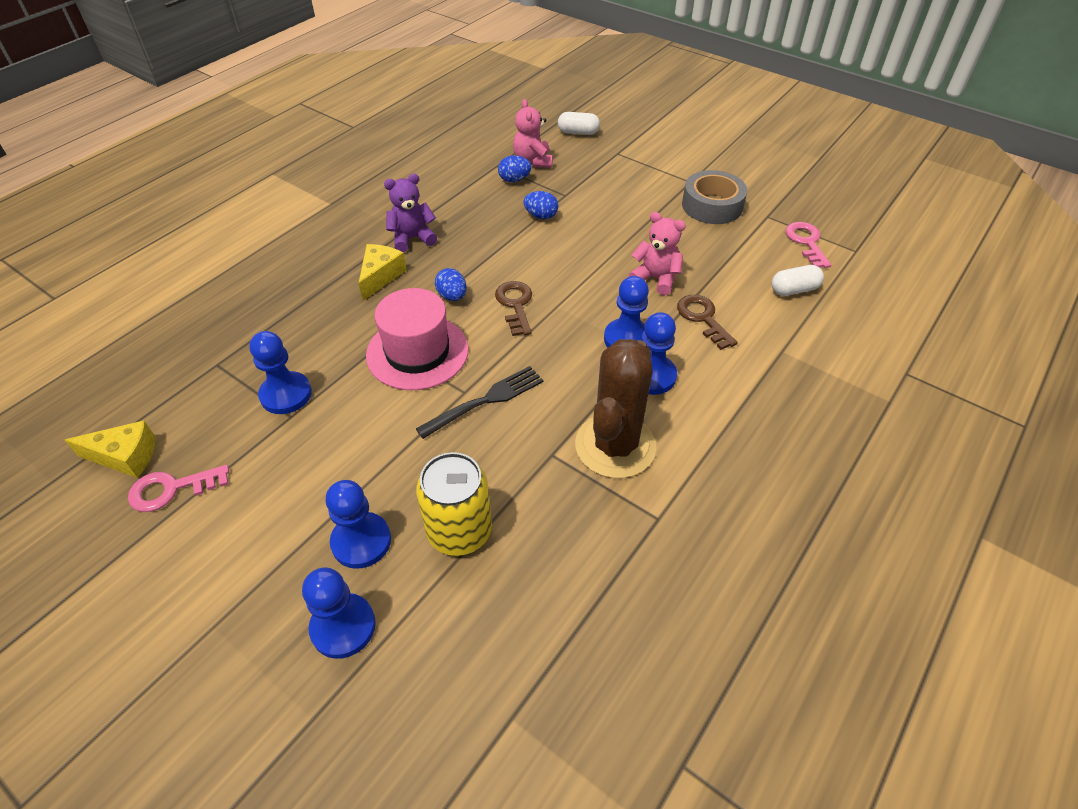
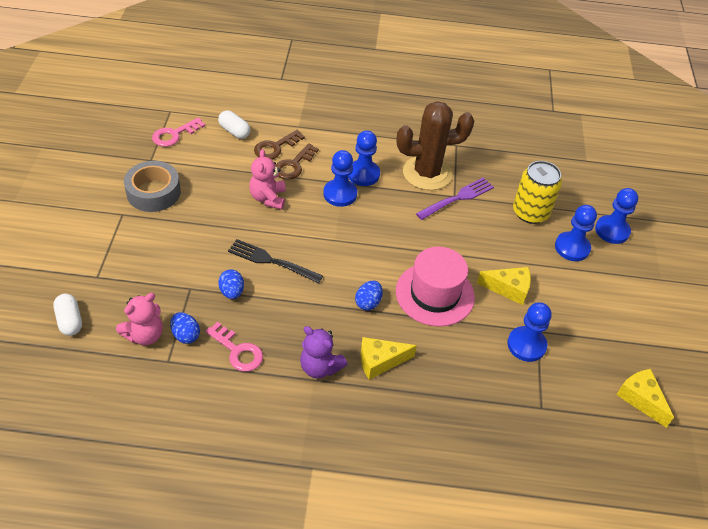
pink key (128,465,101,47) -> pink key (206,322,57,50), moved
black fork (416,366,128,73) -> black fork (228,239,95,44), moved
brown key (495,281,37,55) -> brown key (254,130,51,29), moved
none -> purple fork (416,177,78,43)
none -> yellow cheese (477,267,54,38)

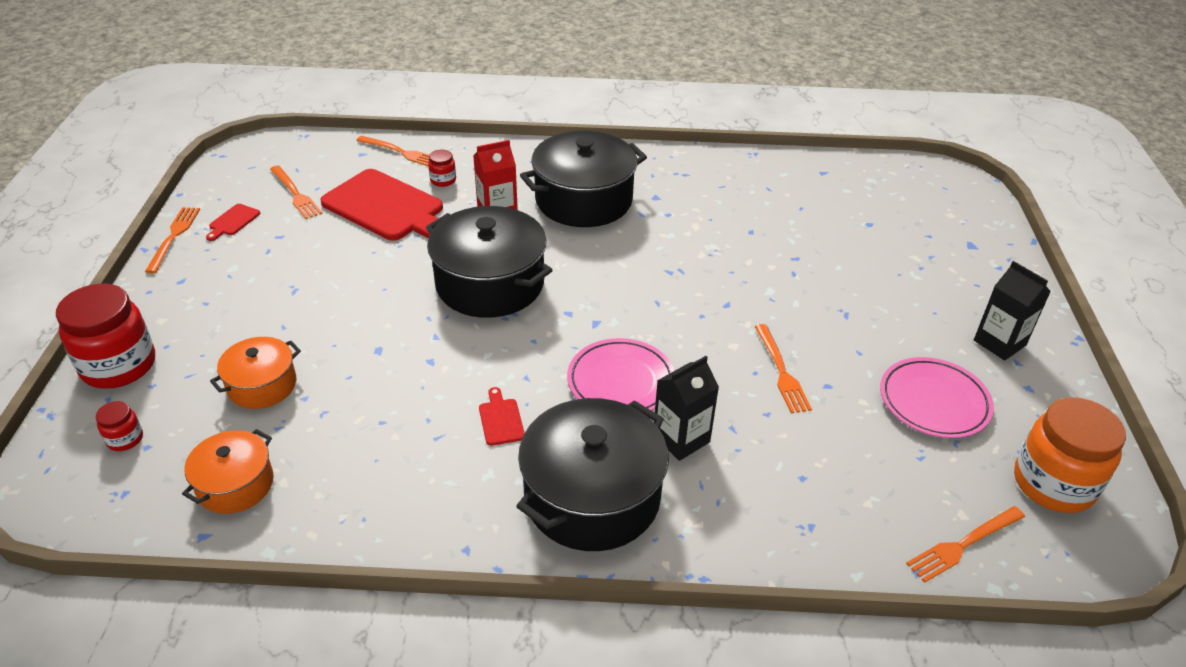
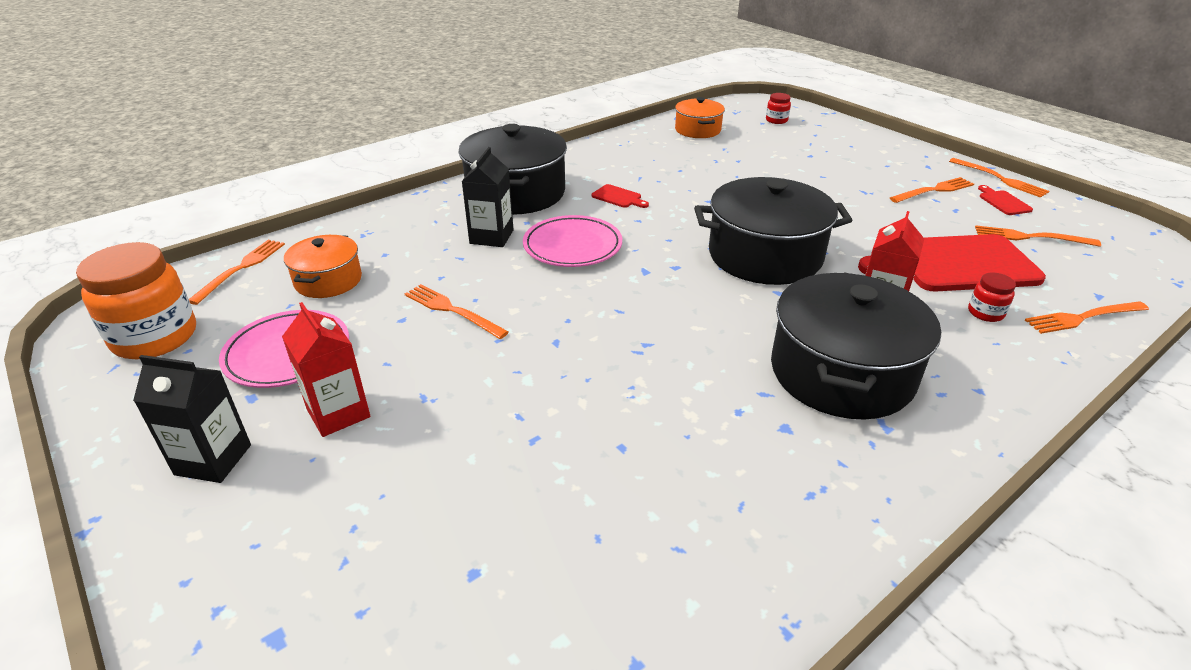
none -> red carton (282,302,88,135)
orange pot (210,337,91,72) -> orange pot (284,235,78,63), moved
none -> orange fork (890,177,84,26)
red jar (56,283,99,106) -> none

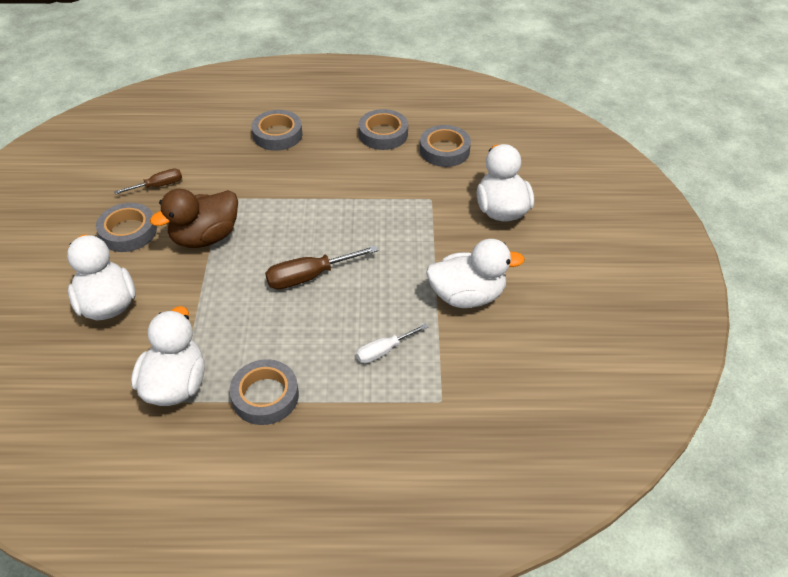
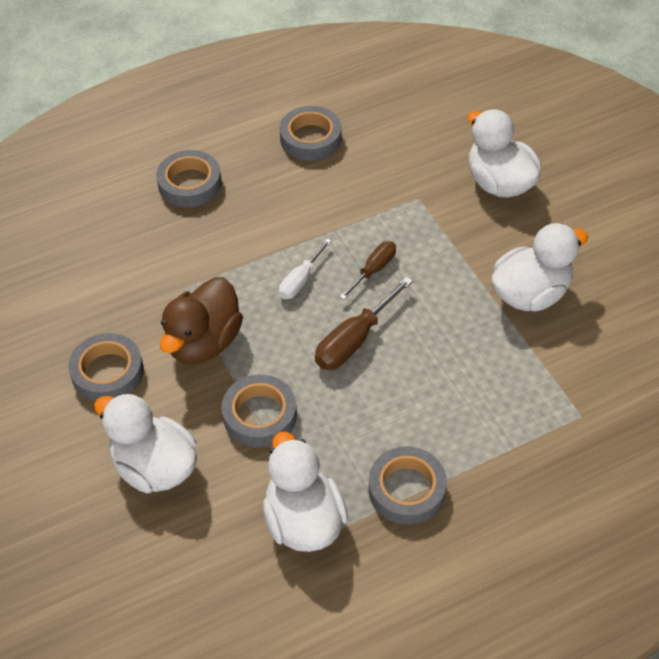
grey tape (420,125,51,42) -> grey tape (222,375,75,72), moved
white screwdriver (356,323,72,40) -> white screwdriver (279,238,53,61), moved
brown screwdriver (114,169,68,25) -> brown screwdriver (340,241,56,59), moved

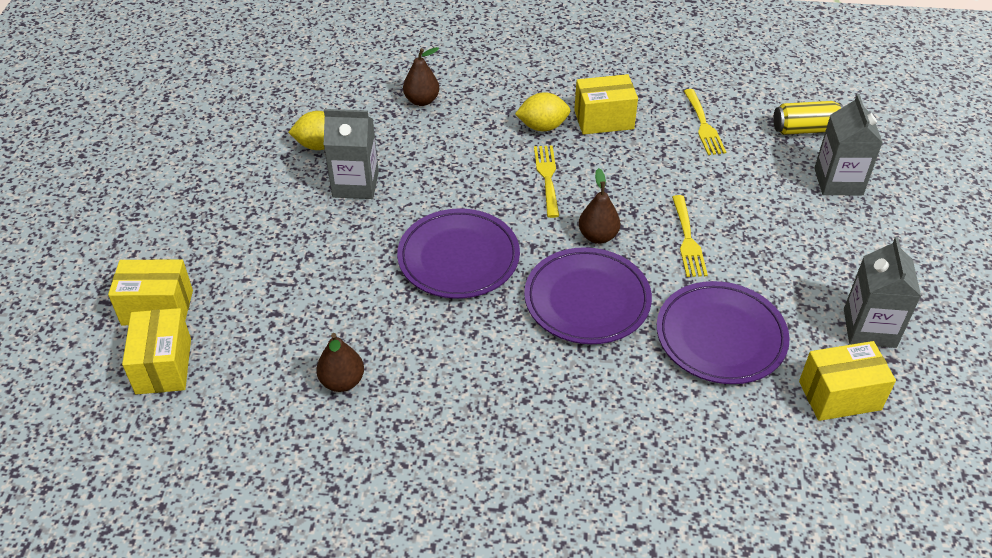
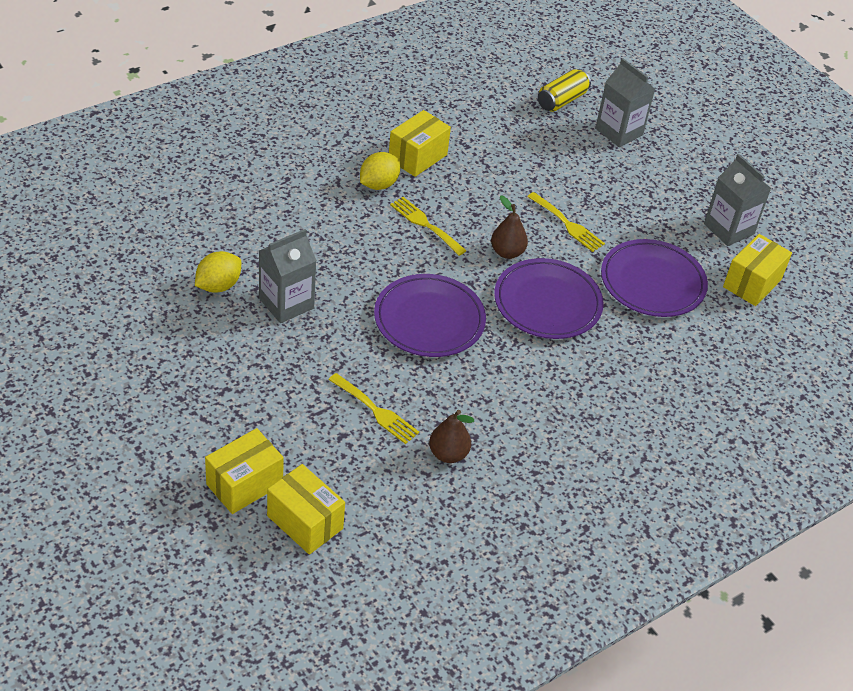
yellow fork (684,89,42,66) -> yellow fork (329,373,90,71), moved
brown pear (403,47,36,59) -> none

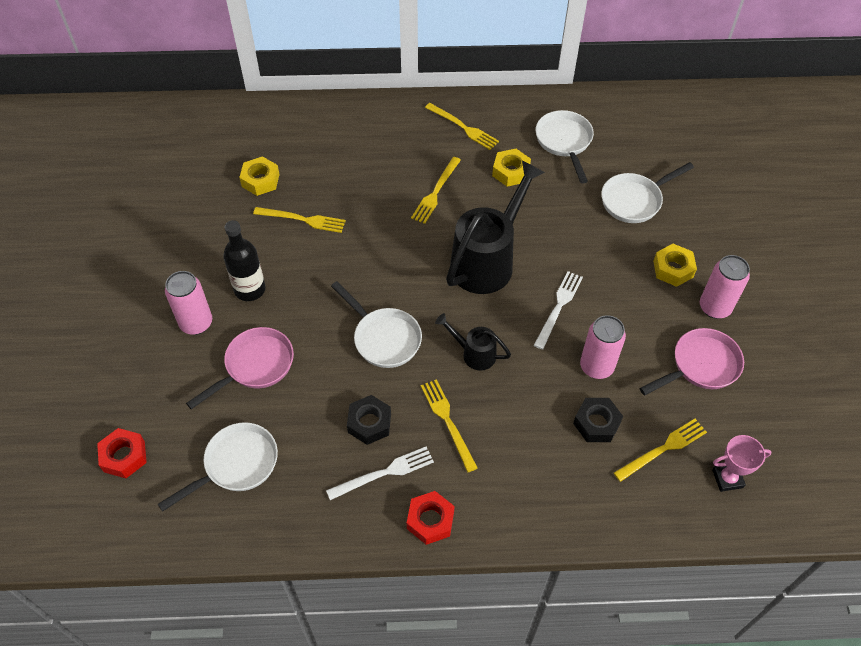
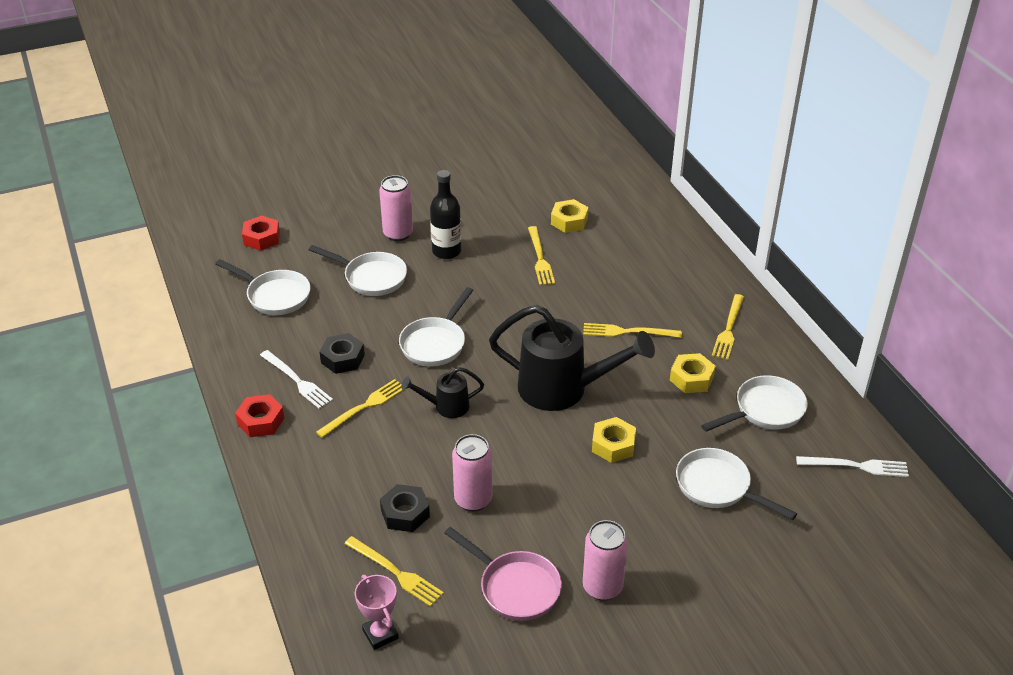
pink pan (186,327,108,82) -> white pan (309,245,98,51)
black watering can (435,313,76,58) -> black watering can (401,367,83,51), 105 degrees counterclockwise
yellow nut (653,244,44,43) -> yellow nut (592,417,44,46), moved
white fork (534,271,49,78) -> white fork (796,456,113,21), moved

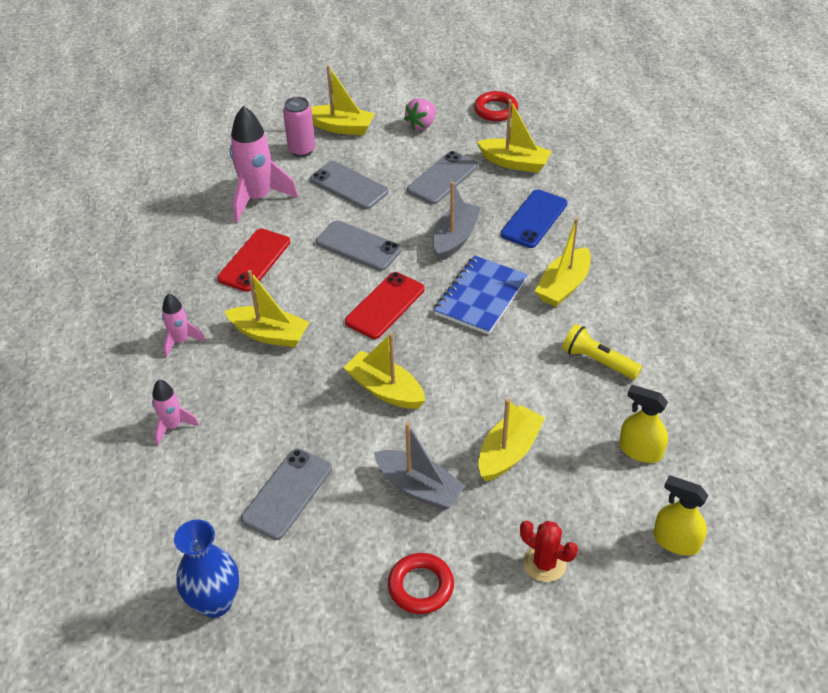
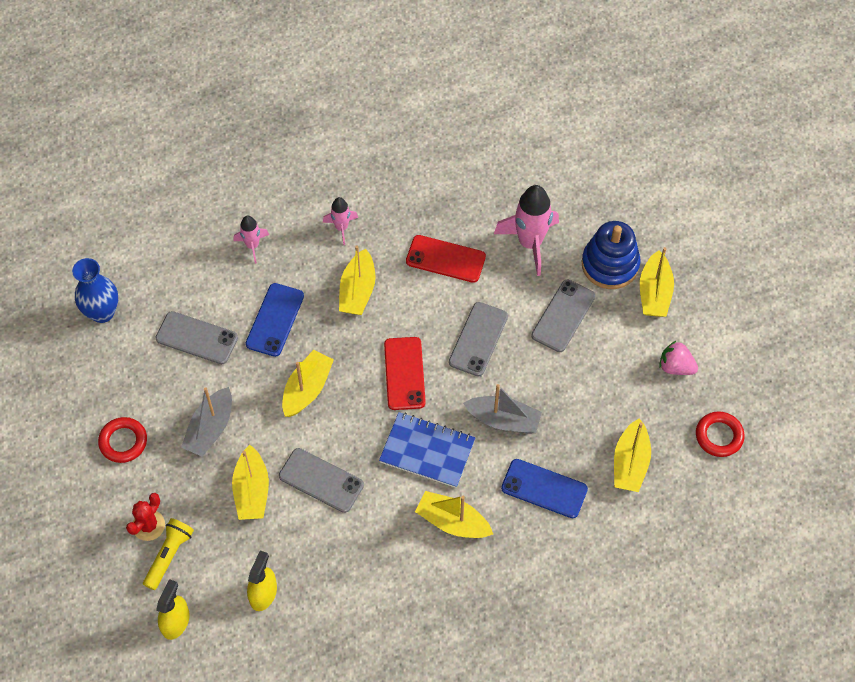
yellow flashlight (562,324,80,56) -> yellow flashlight (143,518,51,72), moved
yellow boat (478,398,67,83) -> yellow boat (232,445,37,75), 60 degrees clockwise
none -> blue phone (246,283,58,74)
grey phone (407,151,71,53) -> grey phone (279,448,85,65), moved
red phone (345,272,79,67) -> red phone (384,337,42,73), 60 degrees clockwise
pink can (283,97,32,60) -> blue stacking toy (582,221,58,68)

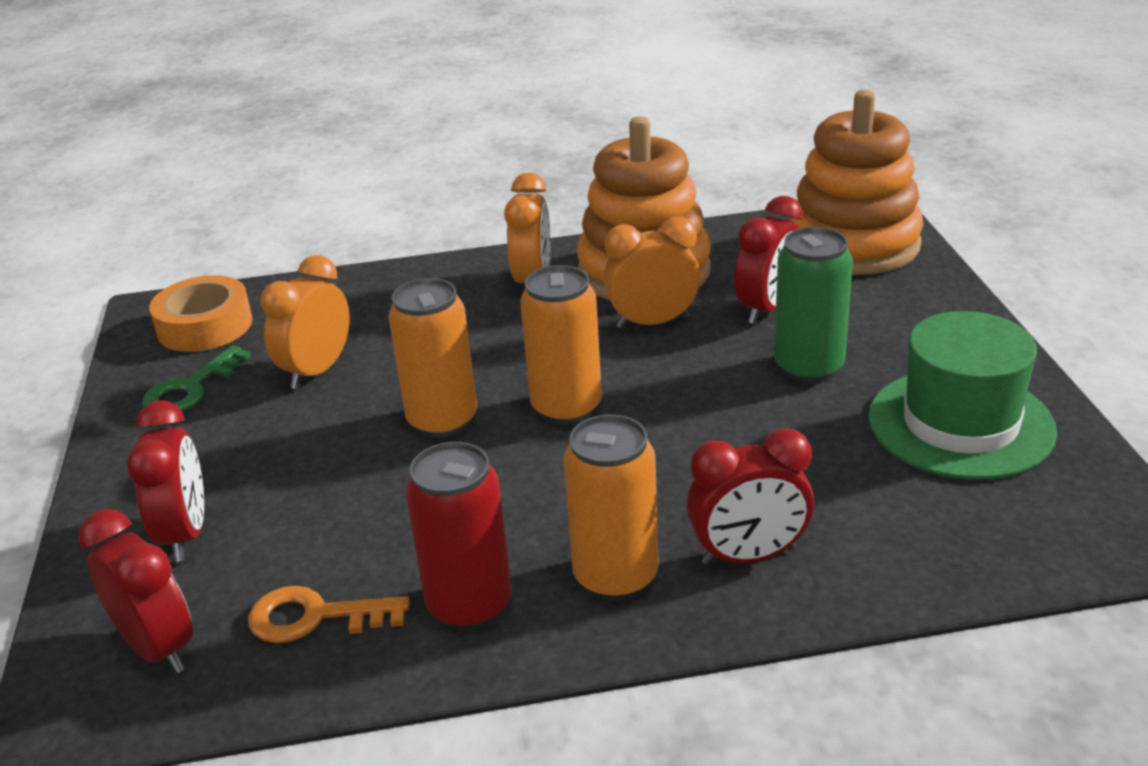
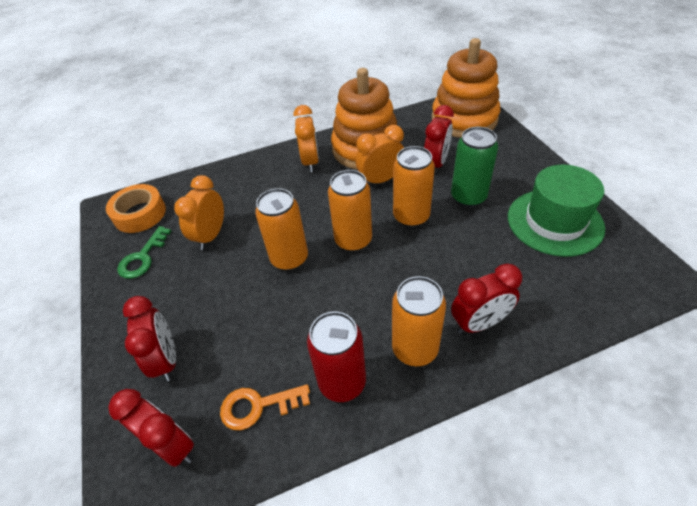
none -> orange can (393,146,42,81)

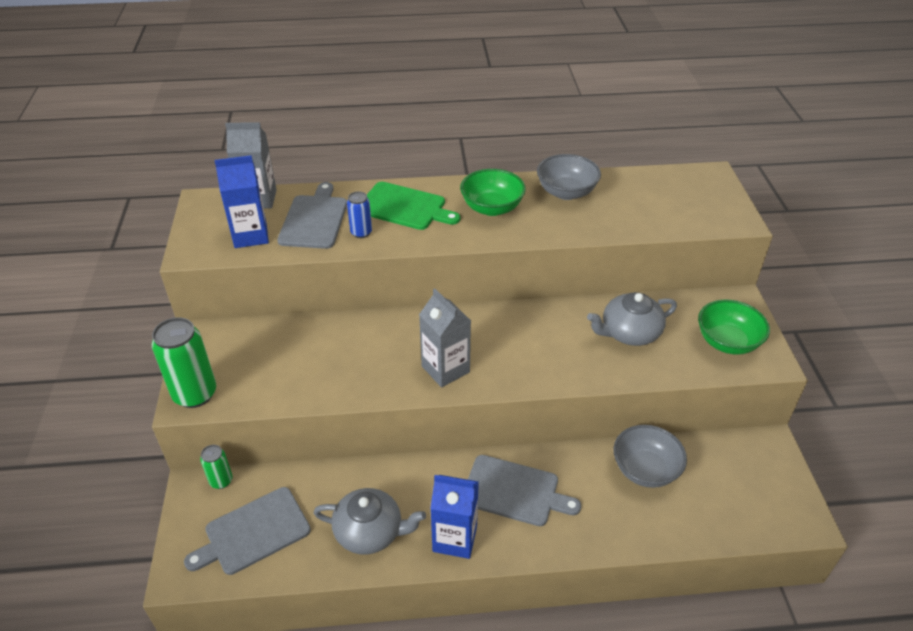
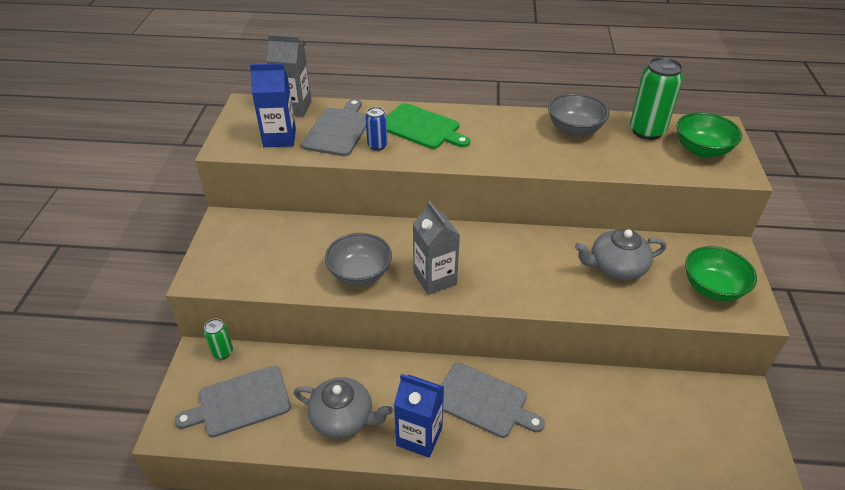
grey bowl (614,425,73,63) -> grey bowl (325,233,67,53), moved
green can (152,317,64,91) -> green can (630,57,53,83), moved
green bowl (460,169,66,47) -> green bowl (676,112,66,46), moved

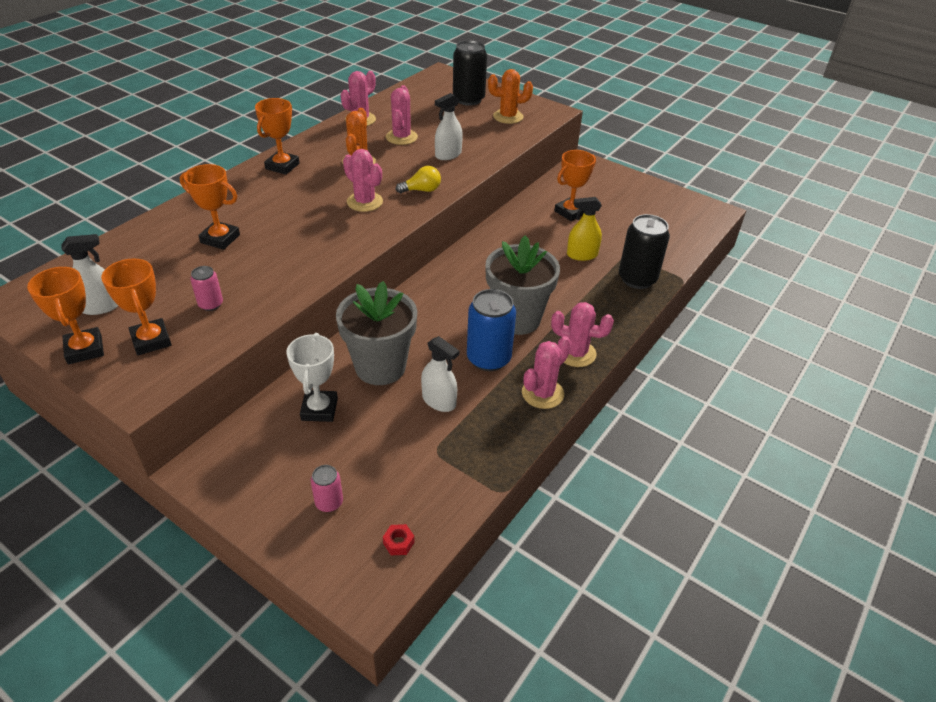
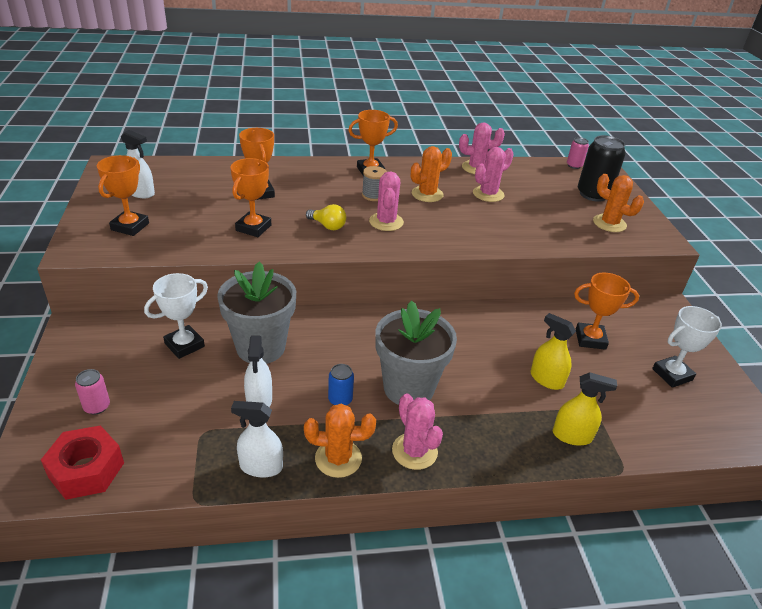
red nut (383,524,32,31) -> red nut (41,425,83,75), x2.36
orange trophy (27,267,77,97) -> orange trophy (230,158,41,79), moved
white spray bottle (435,93,28,67) -> white spray bottle (231,401,52,77), moved
pink cactus (522,336,49,73) -> orange cactus (304,404,72,74)
yellow light bulb (396,166,45,27) -> yellow light bulb (306,204,40,26), moved
blue can (467,289,49,82) -> blue can (328,364,26,41), x0.52
none -> grey spool (362,166,25,35)
black can (619,214,51,75) -> yellow spray bottle (553,372,64,74)
pink can (190,266,33,45) -> pink can (567,137,22,32), moved
none -> white trophy (652,306,70,82)

